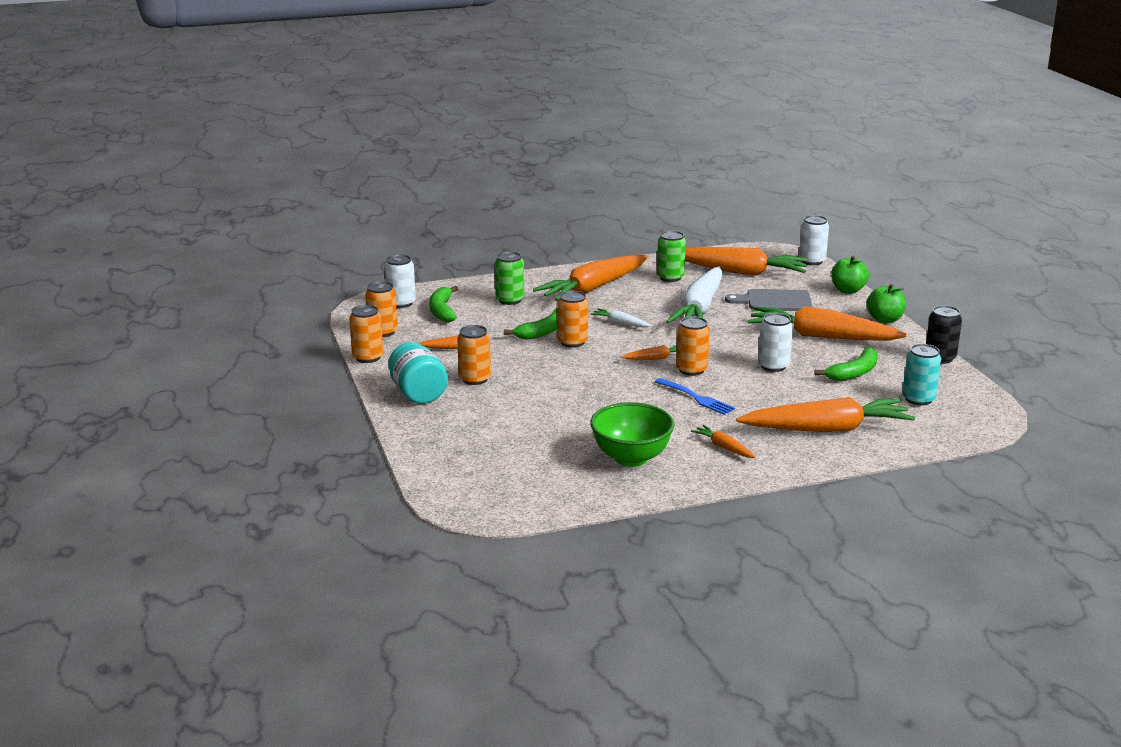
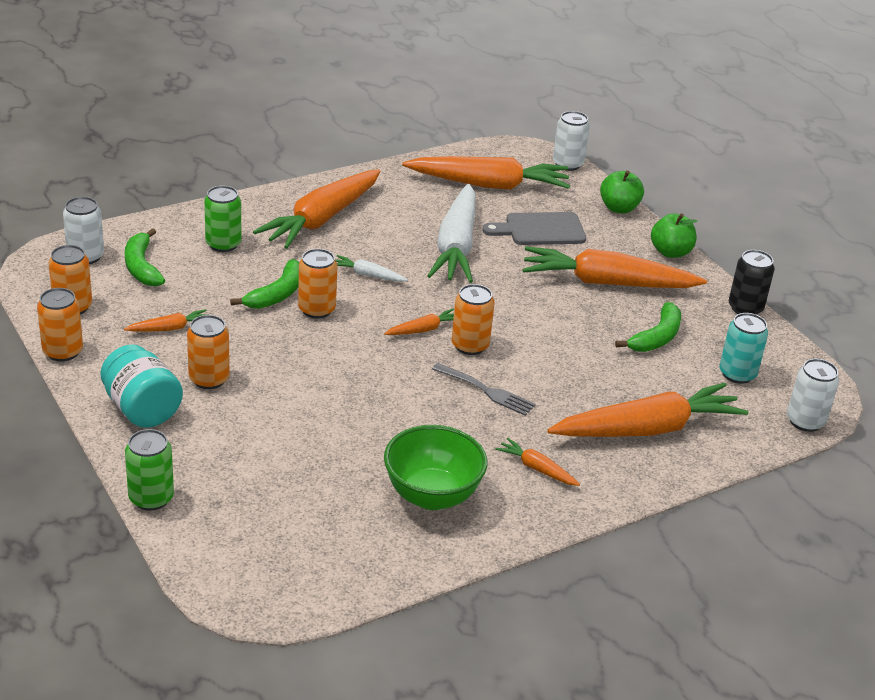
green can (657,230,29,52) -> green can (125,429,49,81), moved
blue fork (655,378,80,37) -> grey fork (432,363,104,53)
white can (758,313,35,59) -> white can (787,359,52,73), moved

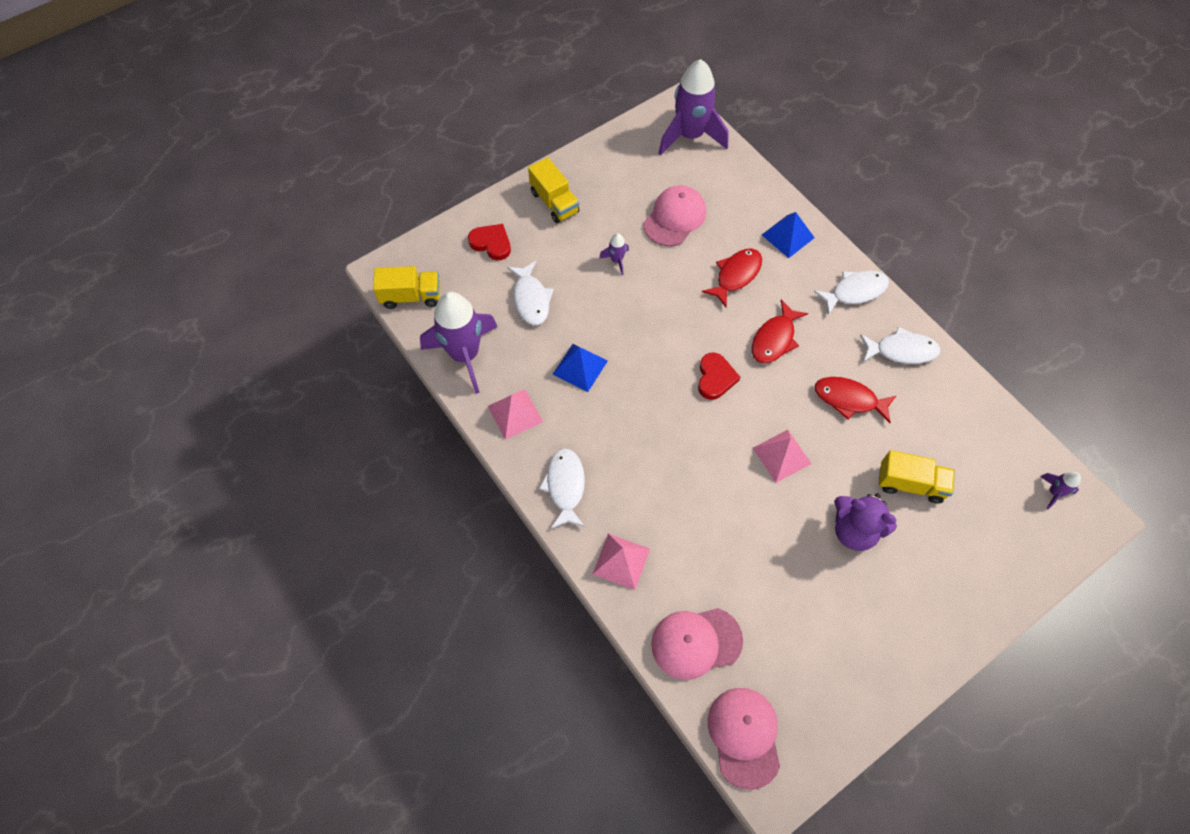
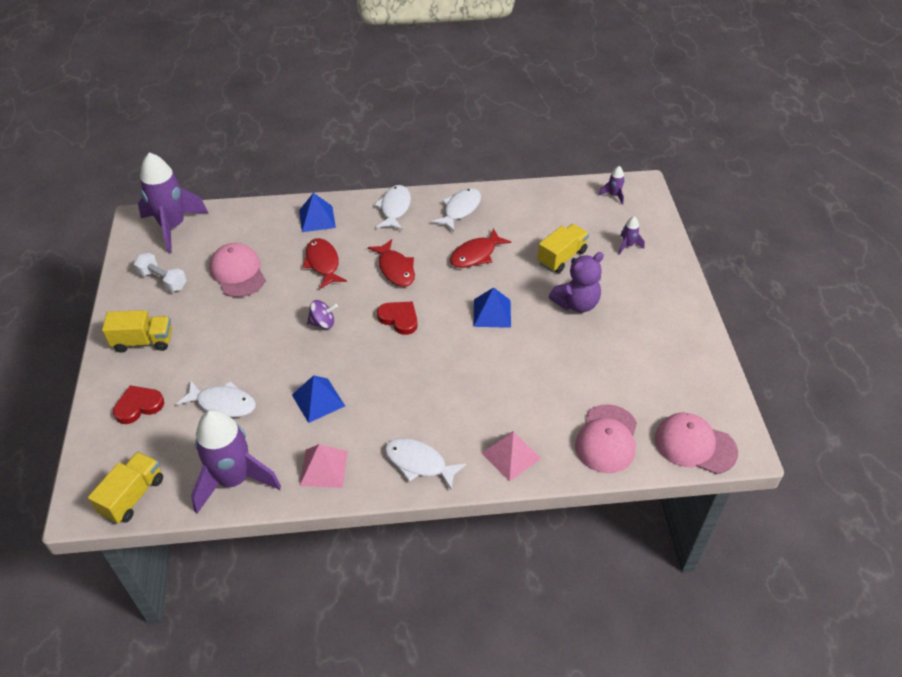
none -> white dumbbell (134,253,53,39)
none -> purple spinning top (307,300,31,29)
pink pyramid (753,430,59,53) -> blue pyramid (473,287,38,41)
purple rocket (599,233,30,42) -> purple rocket (618,216,27,39), moved

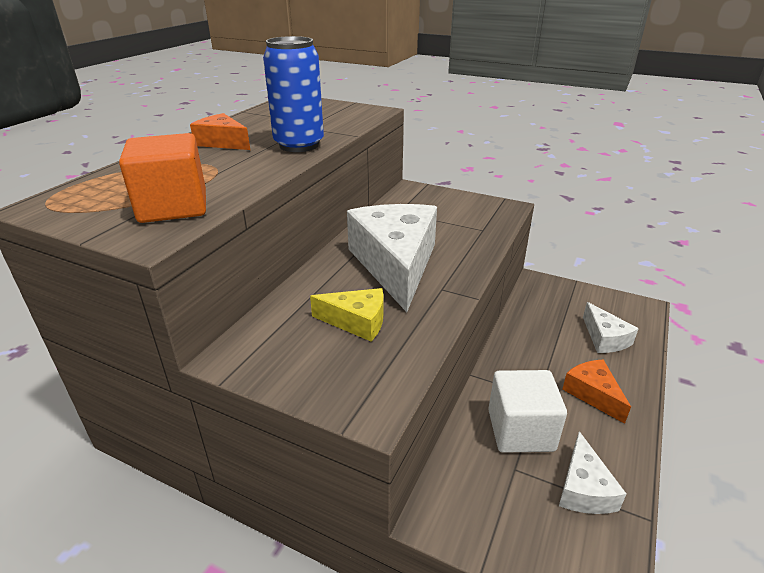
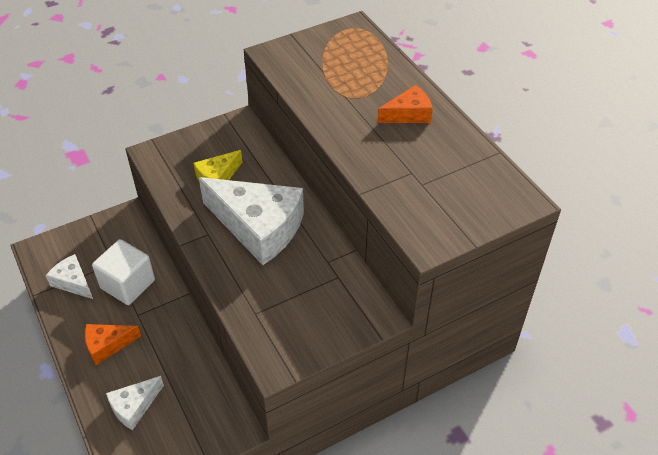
orange cheese (562,360,69,64) -> orange cheese (85,324,56,41), 150 degrees clockwise
white cheese (583,302,56,51) -> white cheese (106,376,58,54), 60 degrees counterclockwise
orange cube (119,133,87,90) -> none
blue can (263,36,61,116) -> none

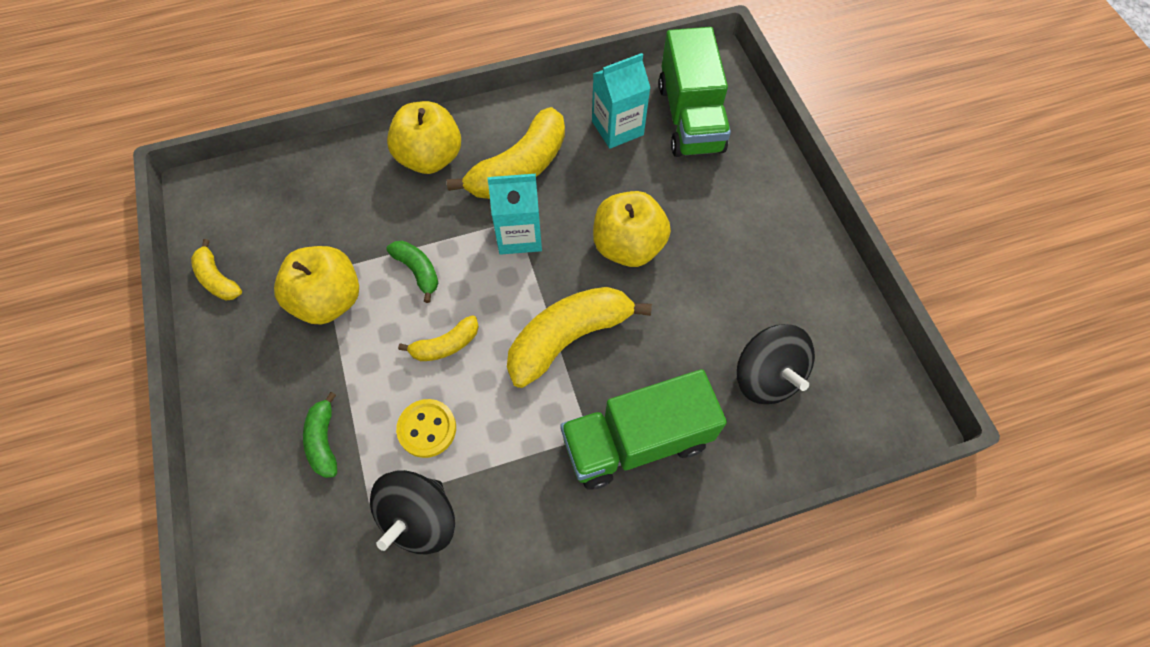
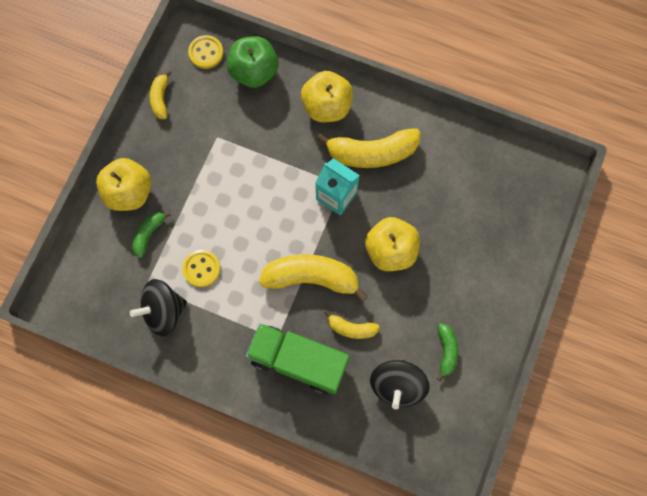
yellow apple (274,246,85,79) -> yellow apple (96,158,56,53), moved
none -> yellow button (188,35,35,34)
none -> green apple (227,36,52,52)
yellow banana (398,315,81,46) -> yellow banana (325,310,55,29), moved
green banana (386,241,52,62) -> green banana (437,323,21,58), moved
turquoise carton (592,53,58,96) -> none
green truck (659,27,72,130) -> none

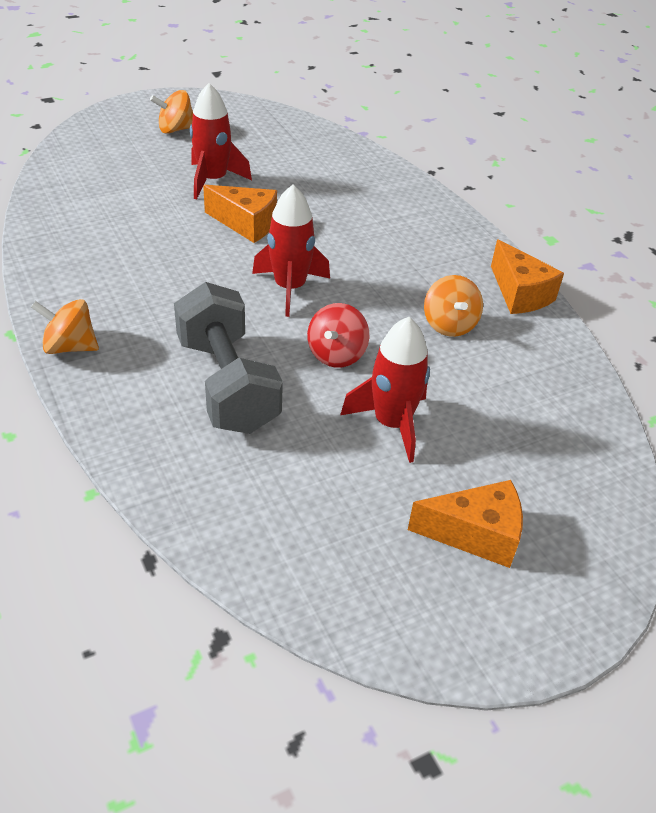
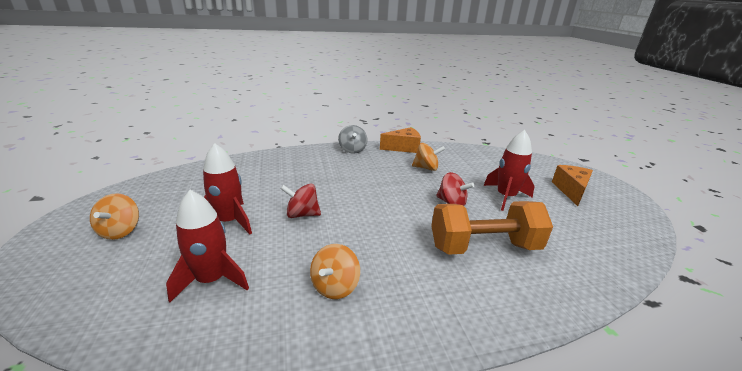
red rocket (252,184,78,133) -> red rocket (166,190,83,113), moved
orange cheese (203,185,74,58) -> red spinning top (280,183,41,35)
orange spinning top (31,299,68,55) -> orange spinning top (310,244,50,55), moved
none -> grey spinning top (338,125,30,29)
grey dumbbell (174,282,109,152) -> orange dumbbell (431,201,122,54)

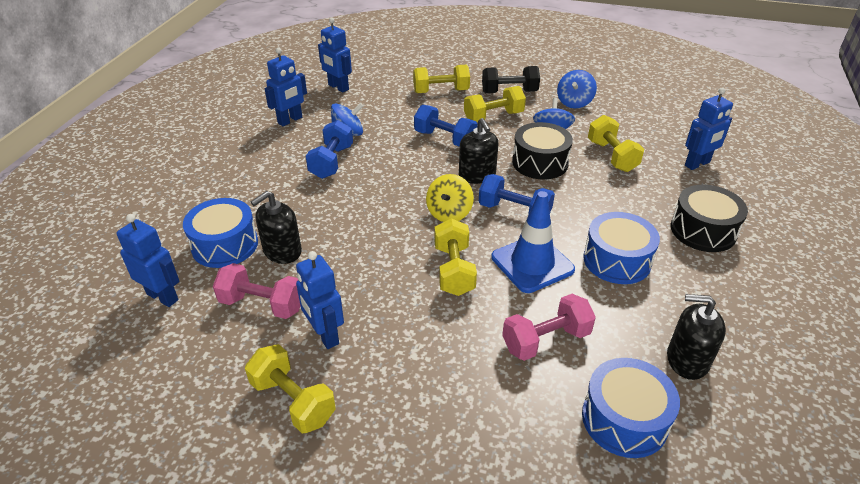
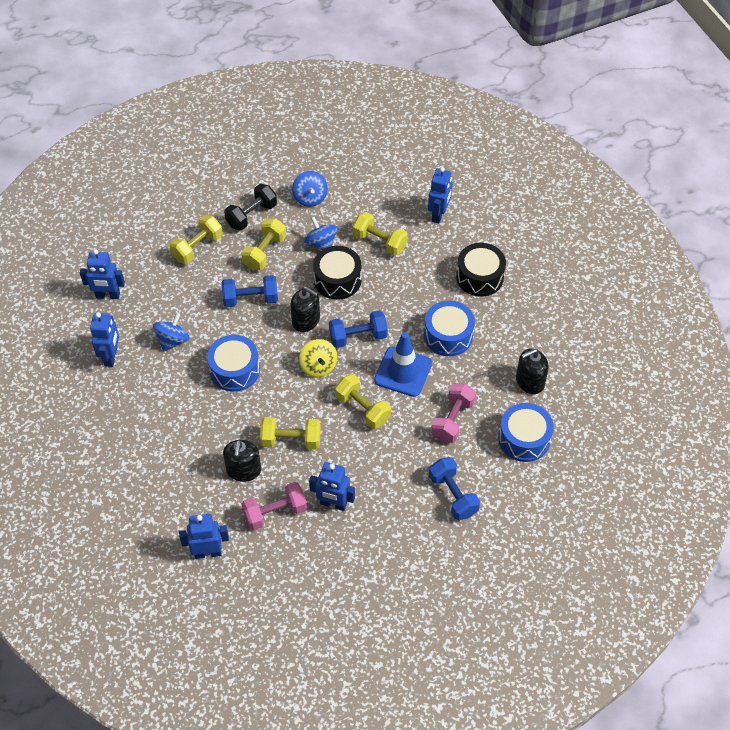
blue drum (183,198,75,70) -> blue drum (207,335,53,57), moved
yellow dumbbell (245,344,91,89) -> yellow dumbbell (260,417,61,33), moved
blue dumbbell (306,120,47,59) -> blue dumbbell (429,457,51,63), moved

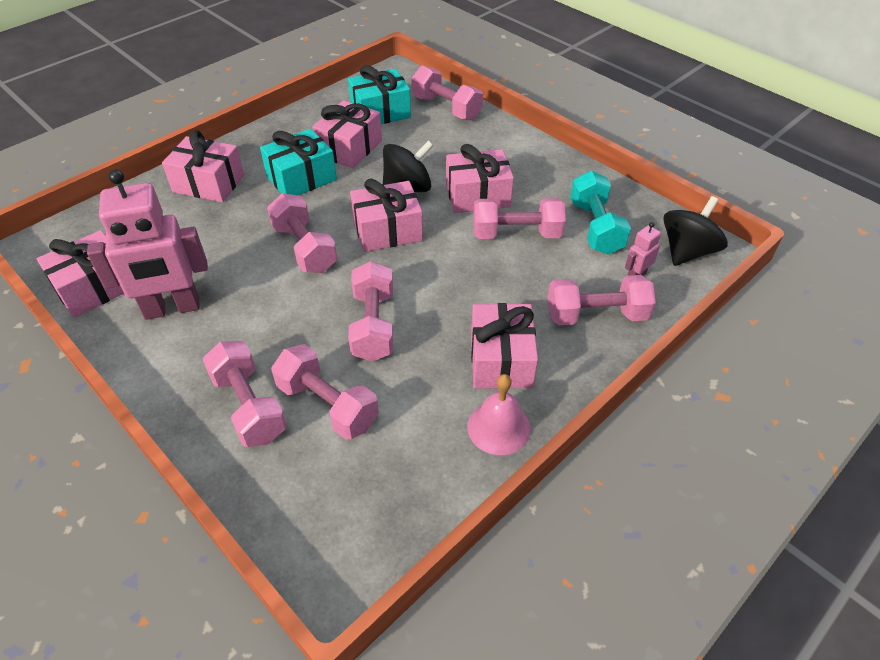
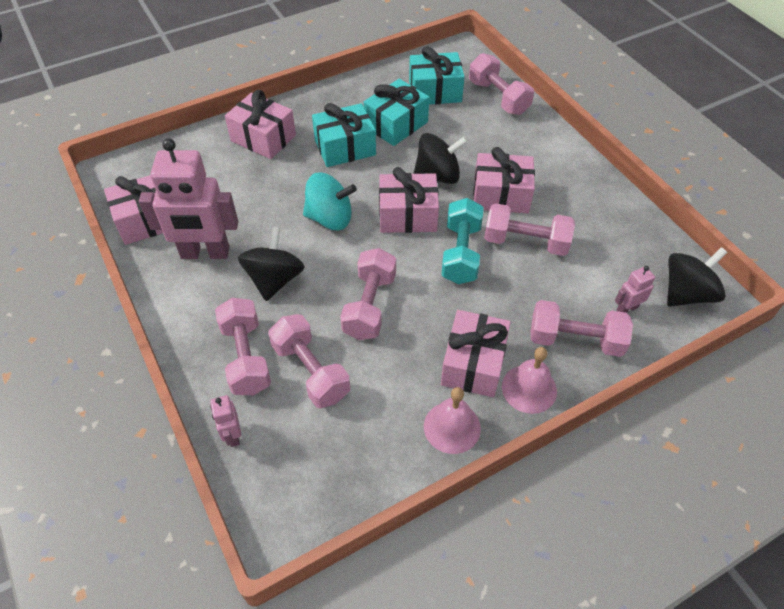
none -> pink robot (210,395,31,52)
none -> black spinning top (238,226,67,75)
pink dumbbell (267,193,70,80) -> turquoise spinning top (303,172,54,58)
pink gift (312,100,70,68) -> turquoise gift (364,79,65,67)
turquoise dumbbell (570,171,61,84) -> turquoise dumbbell (441,198,43,86), moved
none -> pink bell (502,347,55,67)

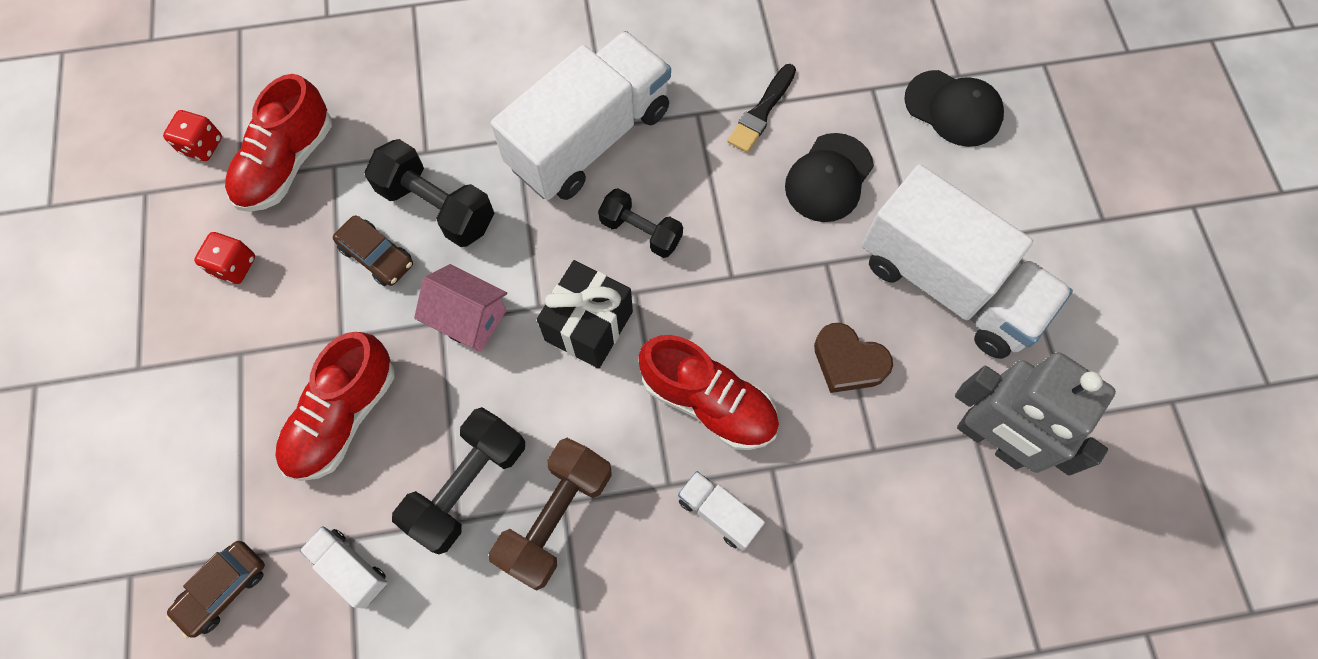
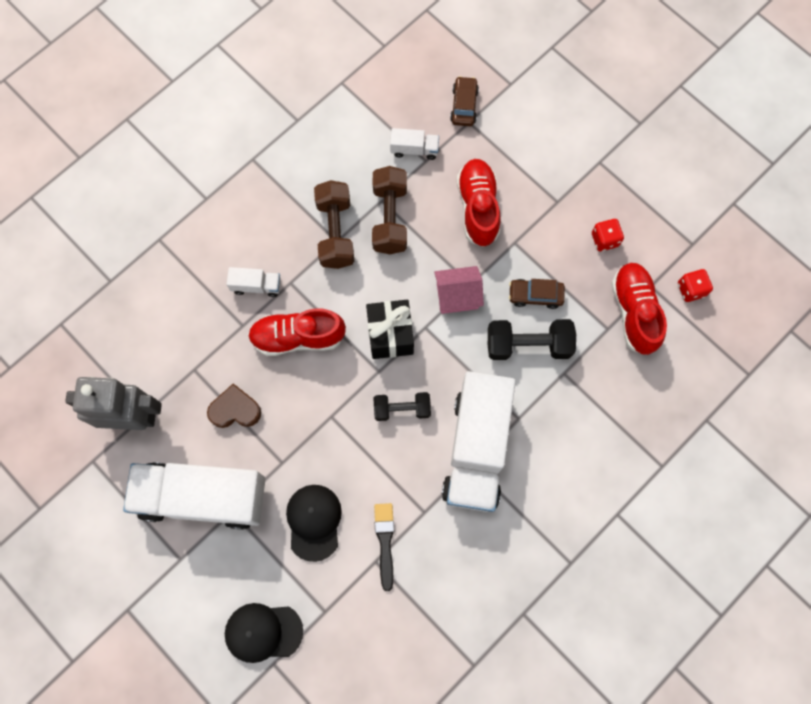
black dumbbell (392,407,133,147) -> brown dumbbell (372,166,35,88)

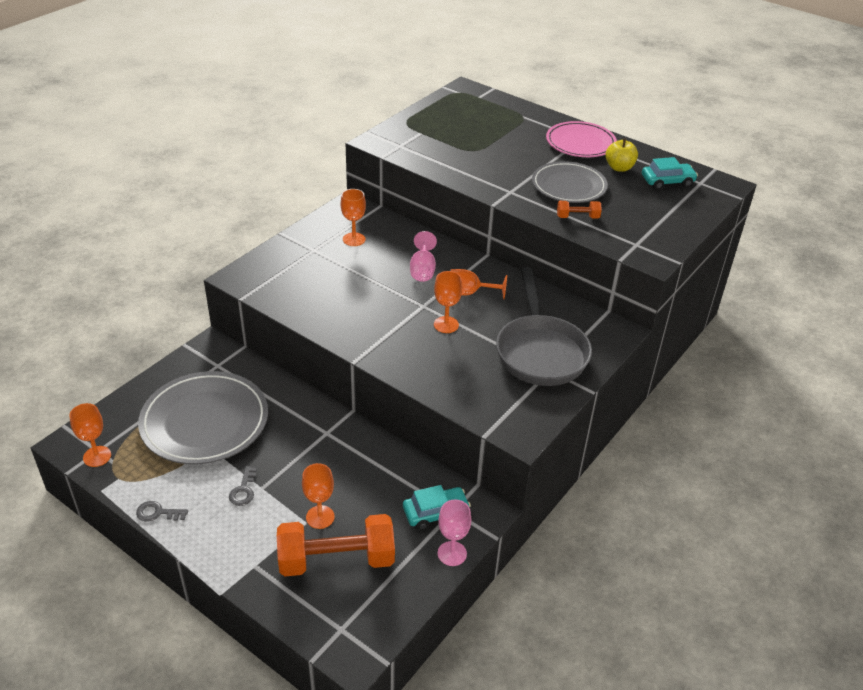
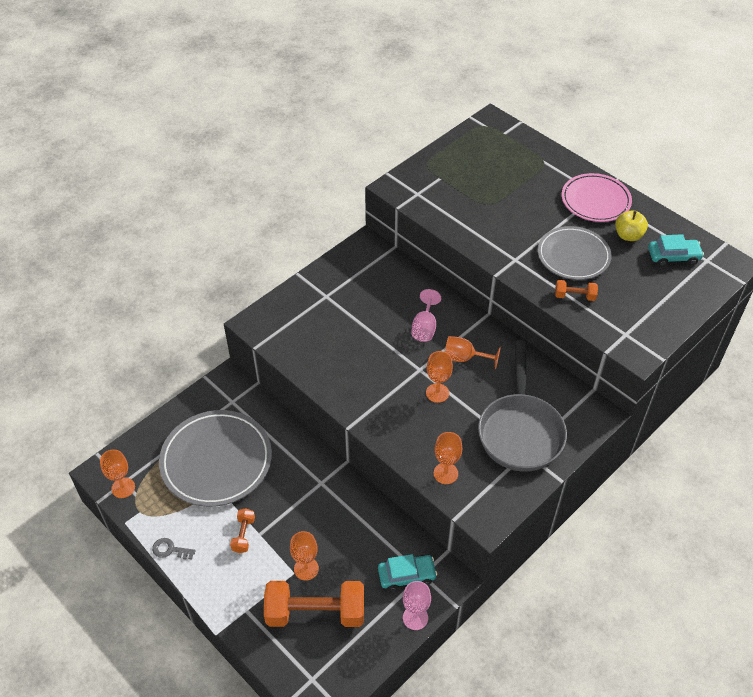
grey key (229,466,28,40) -> orange dumbbell (230,508,25,45)
orange goblet (341,189,25,57) -> orange goblet (434,432,28,52), moved

